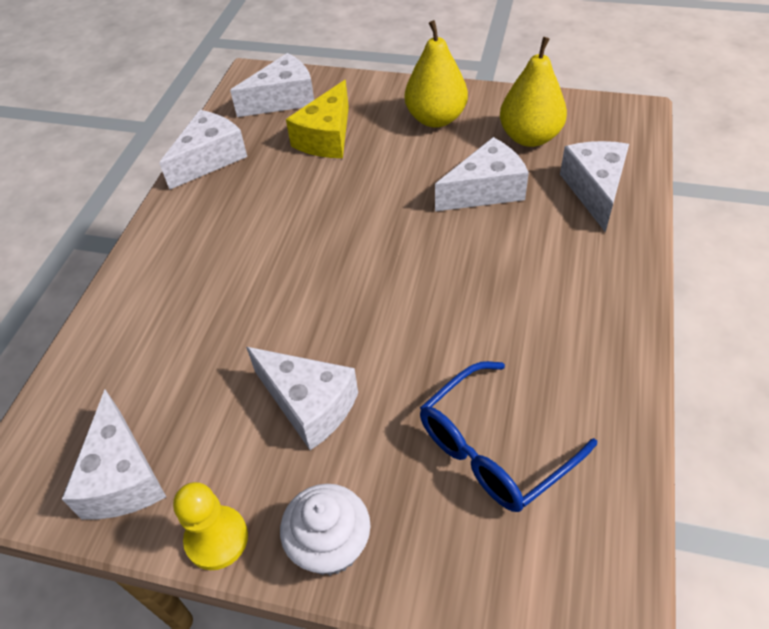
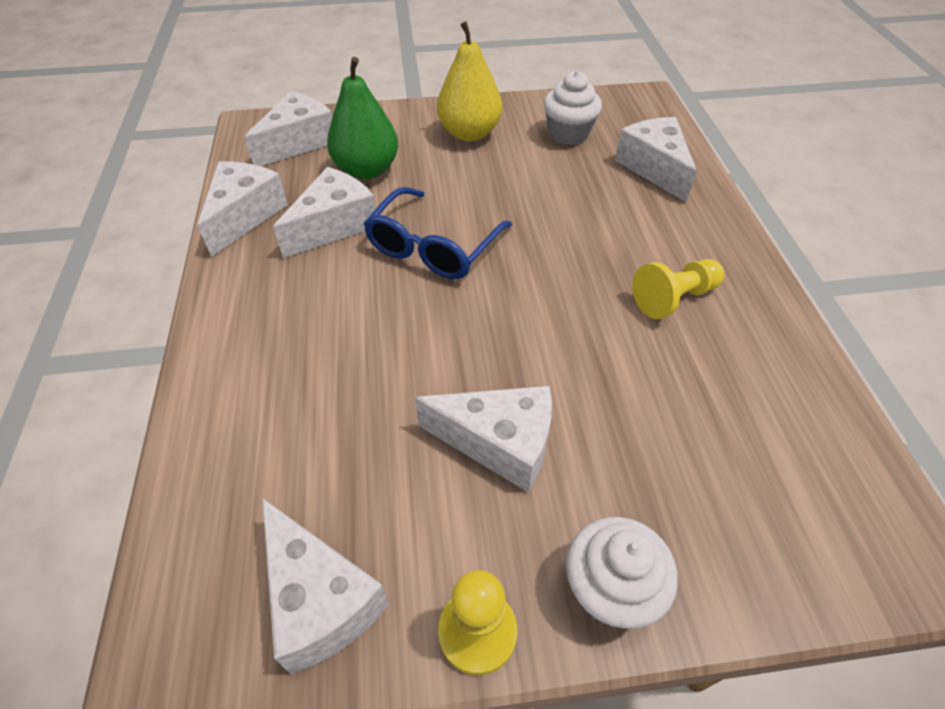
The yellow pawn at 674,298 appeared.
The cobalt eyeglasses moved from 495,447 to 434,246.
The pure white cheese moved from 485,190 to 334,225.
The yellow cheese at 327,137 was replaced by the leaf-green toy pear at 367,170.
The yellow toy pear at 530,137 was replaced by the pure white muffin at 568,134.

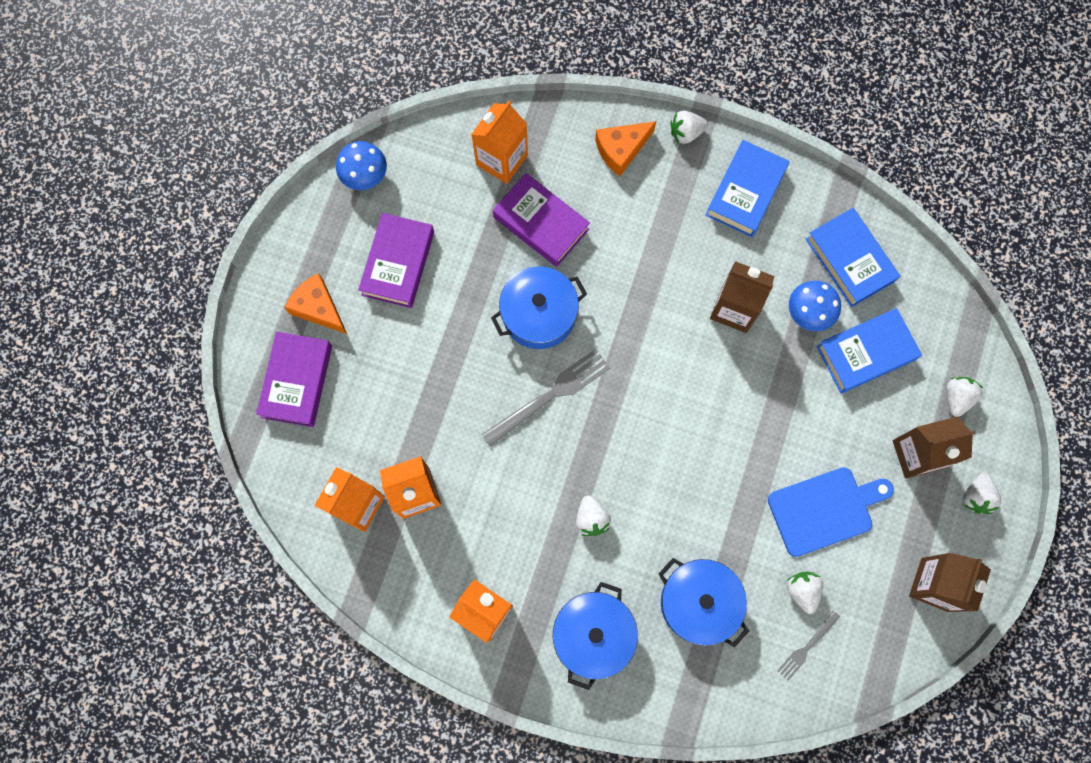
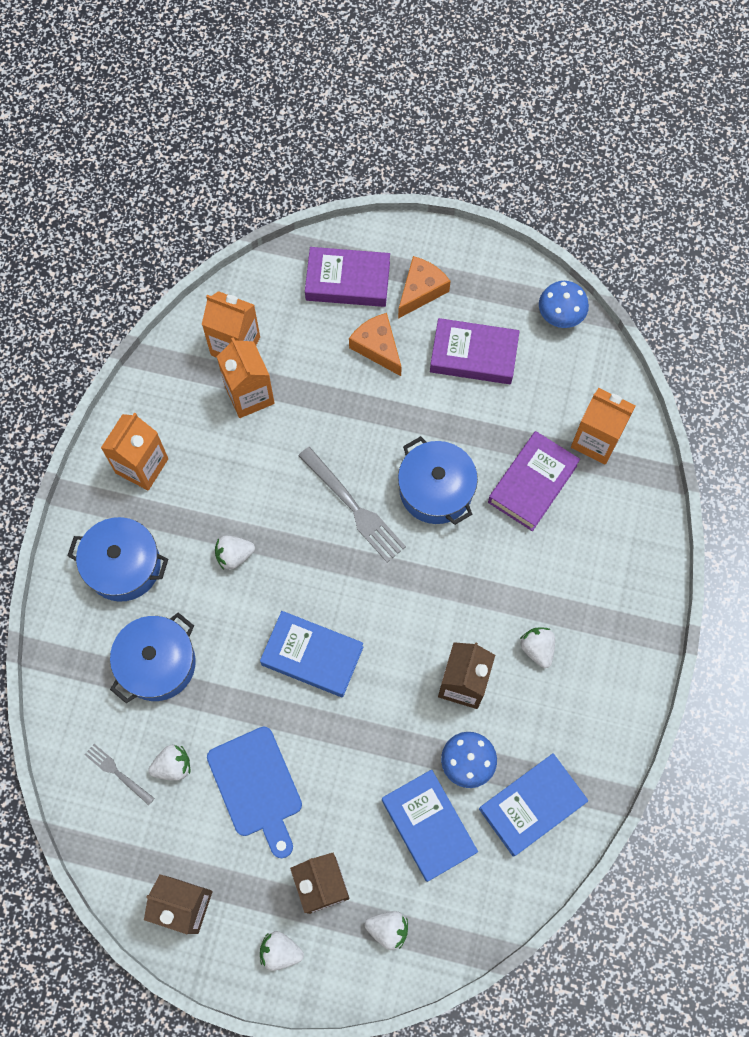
The bright orange cheese moved from 621,150 to 377,347.
The pure white berry moved from 686,133 to 537,649.
The cobalt book moved from 745,192 to 312,656.

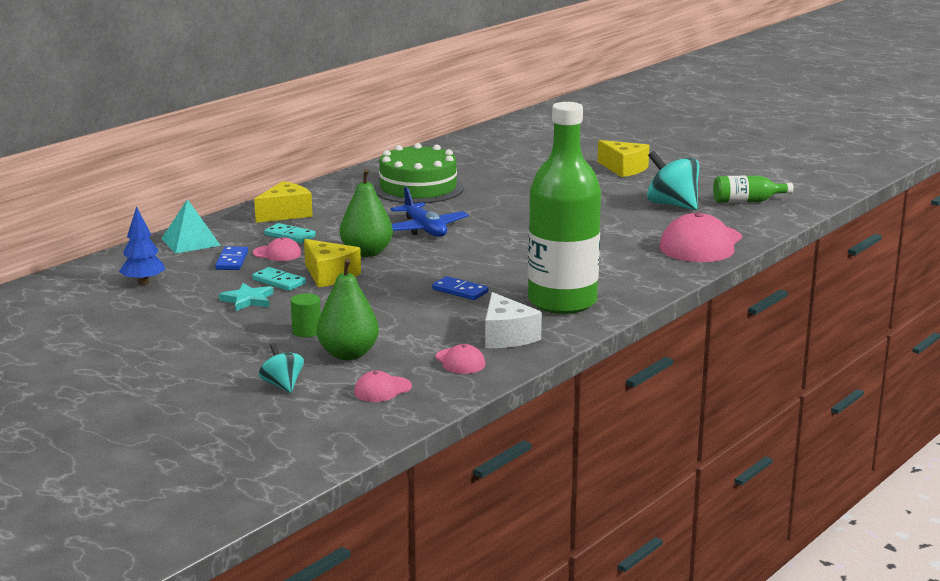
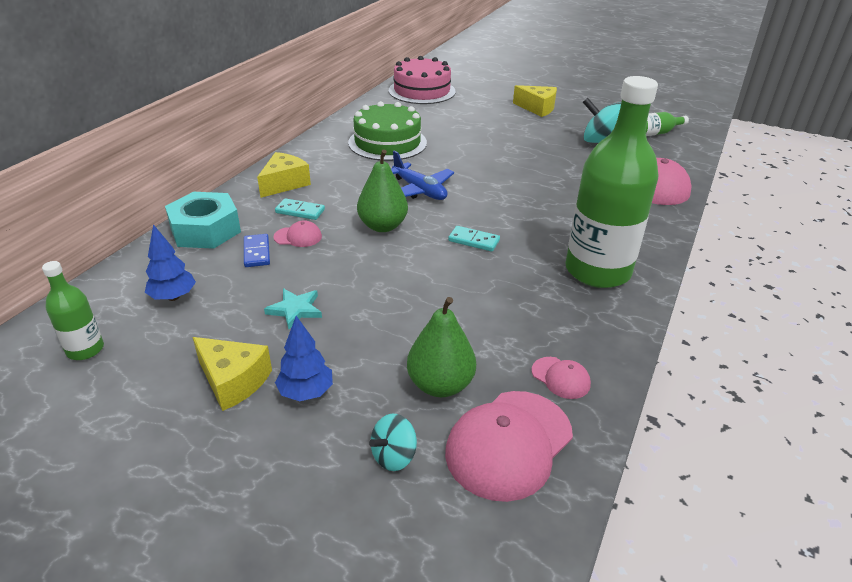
The leaf-green solid cylinder at 306,331 disappeared.
The cobalt domino tile at 460,291 disappeared.
The pure white cheese at 506,336 disappeared.
The leaf-green drink bottle at 85,349 appeared.
The cobalt toy tree at 306,392 appeared.
The rose-pink cake at 422,91 appeared.
The turquoise domino tile moved from 279,281 to 474,240.
The yellow cheese moved from 329,275 to 233,381.
The turquoise solid pyramid at 191,242 was replaced by the turquoise hex nut at 205,230.
The turquoise whirligig at 282,385 turned 90 degrees counterclockwise.
The rose-pink peaked cap at 382,389 changed to 2.09 times the size.

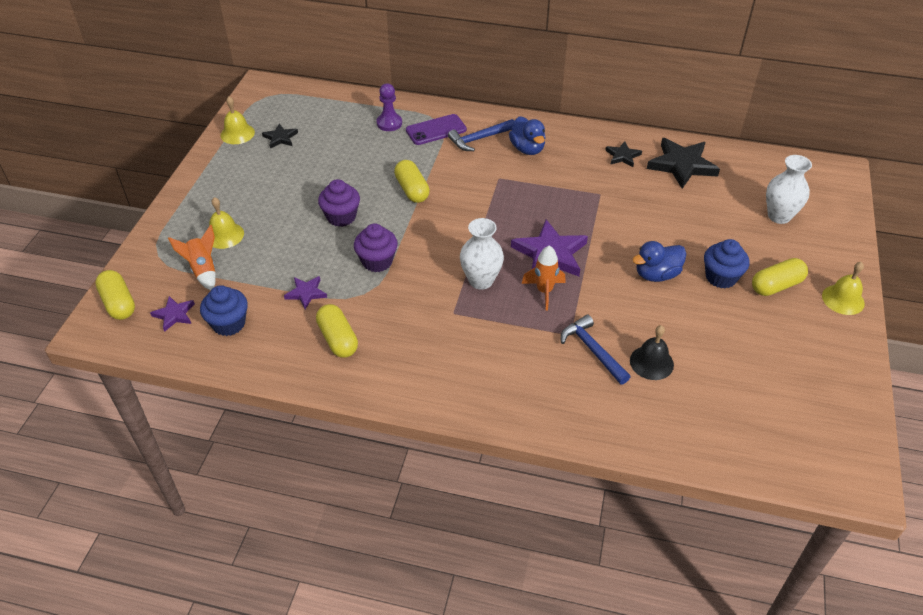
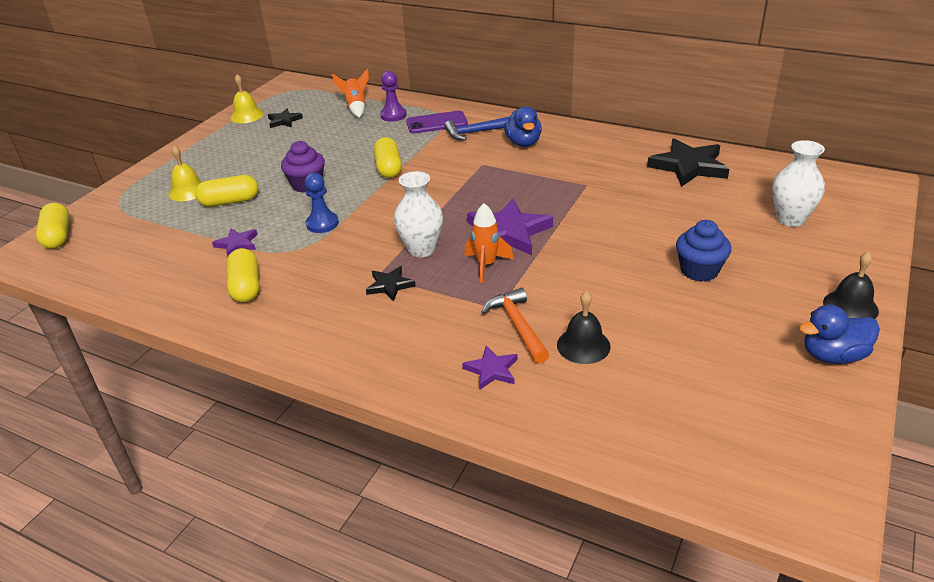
The cobalt muffin at 229,324 disappeared.
The violet star shape moved from 174,315 to 492,370.
The bright orange spaceship moved from 203,270 to 356,107.
The ebony star shape moved from 622,156 to 390,285.
The cobalt toy duck moved from 656,274 to 833,355.
The yellow pill shape moved from 776,285 to 230,201.
The violet muffin at 377,261 was replaced by the cobalt pawn at 322,224.
The cobalt carpenter's hammer at 592,350 became the bright orange carpenter's hammer at 517,325.
The yellow school bell at 843,299 became the ebony school bell at 850,306.

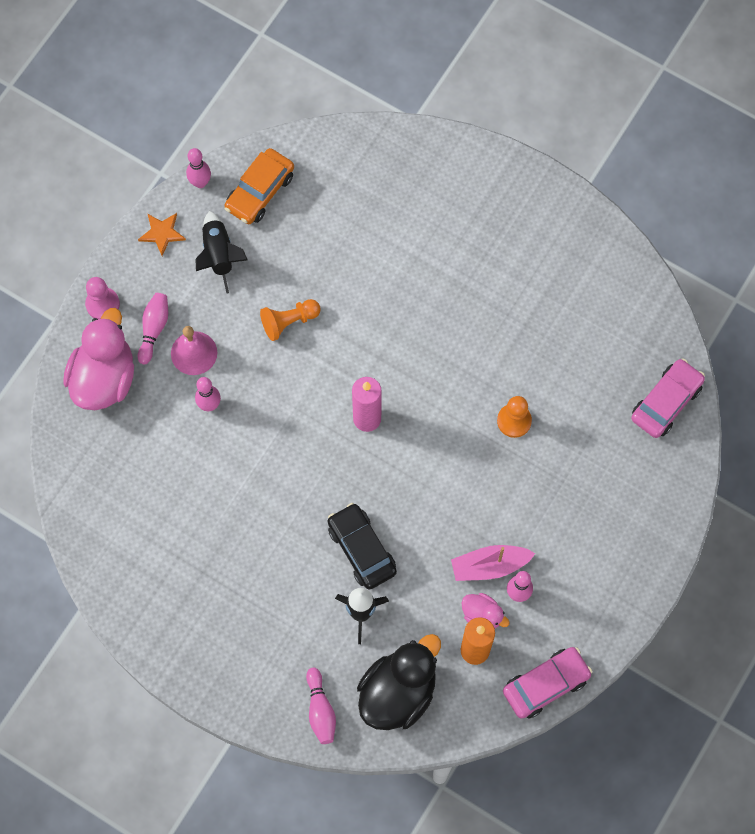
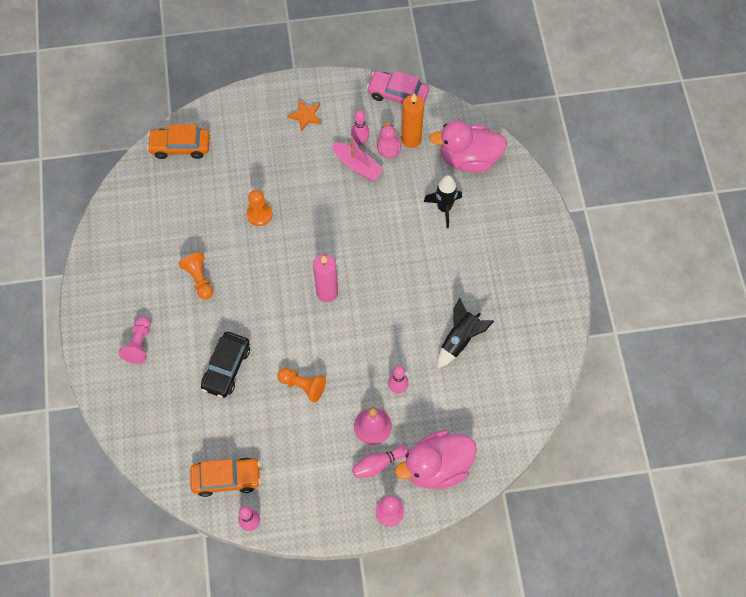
The rose-pink skittle at 320,710 disappeared.
The rose-pink pawn at 139,344 appeared.
The bright orange pawn at 199,279 appeared.
The bright orange star shape moved from 162,233 to 305,116.
The ebony spaceship moved from 219,255 to 460,339.
The ebony automobile moved from 361,549 to 226,368.
The ebony toy duck at 398,692 became the rose-pink toy duck at 468,159.
The rose-pink automobile at 666,402 became the bright orange automobile at 180,147.

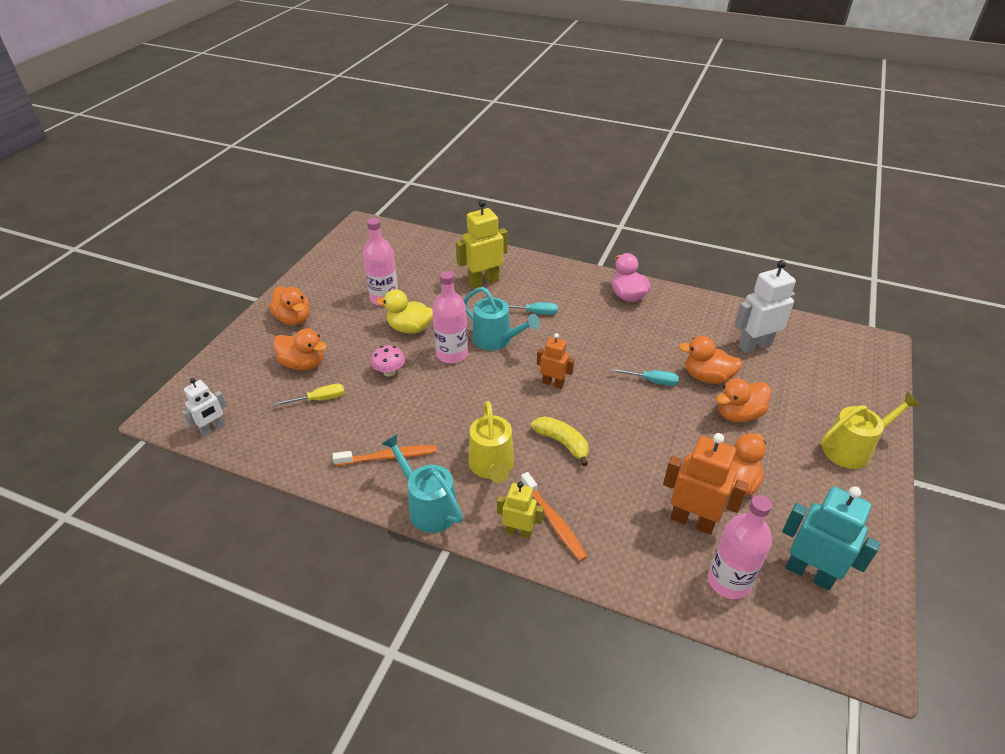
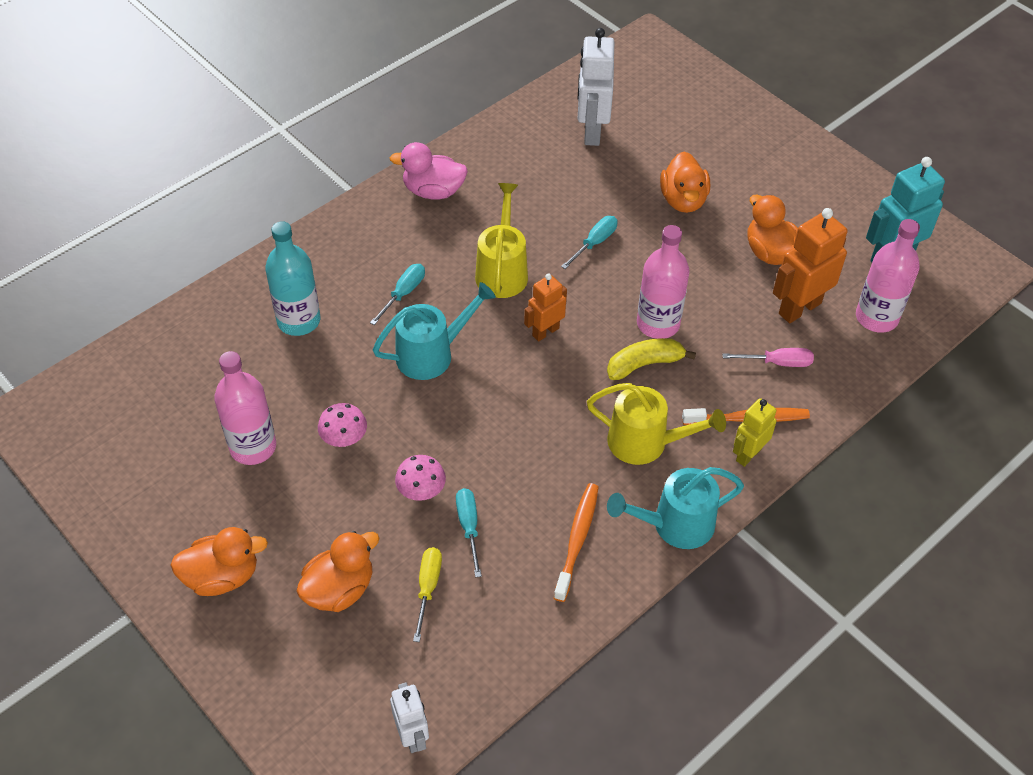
The bright orange toy duck at 707,377 disappeared.
The turquoise flat screwdriver at 469,527 appeared.
The rose-pink flat screwdriver at 777,362 appeared.
The rose-pink drink bottle moved from 452,354 to 658,324.
The yellow watering pot moved from 852,449 to 502,270.
The yellow toy duck at 410,328 was replaced by the rose-pink fungus at 344,439.
The yellow robot figure at 483,282 was replaced by the turquoise drink bottle at 298,321.

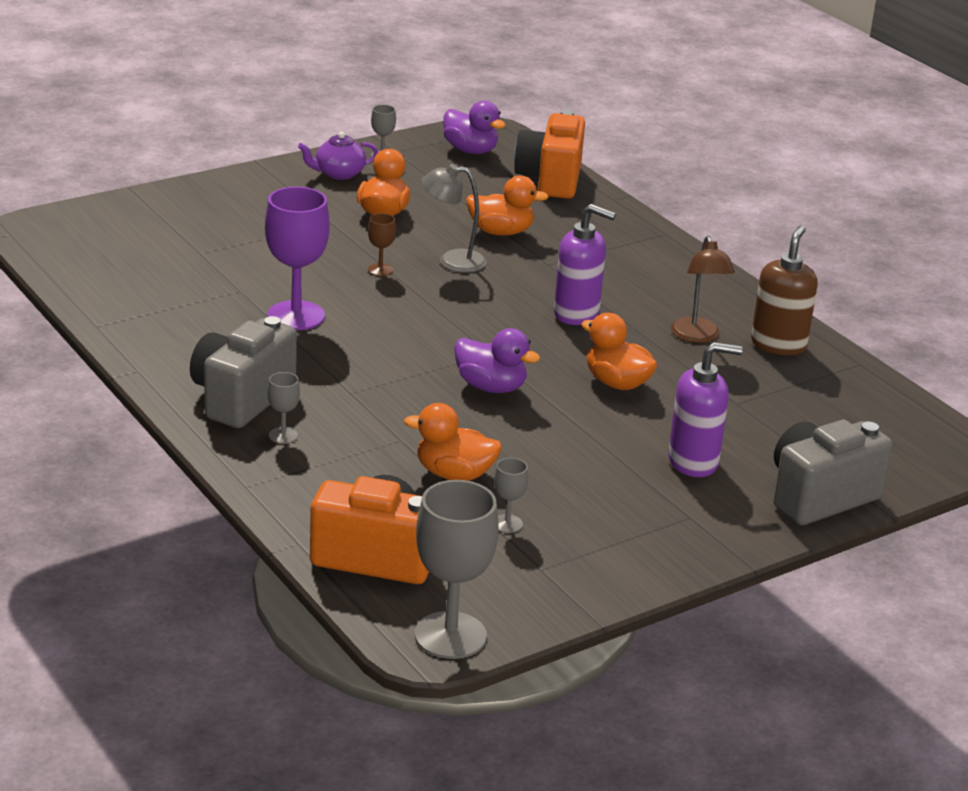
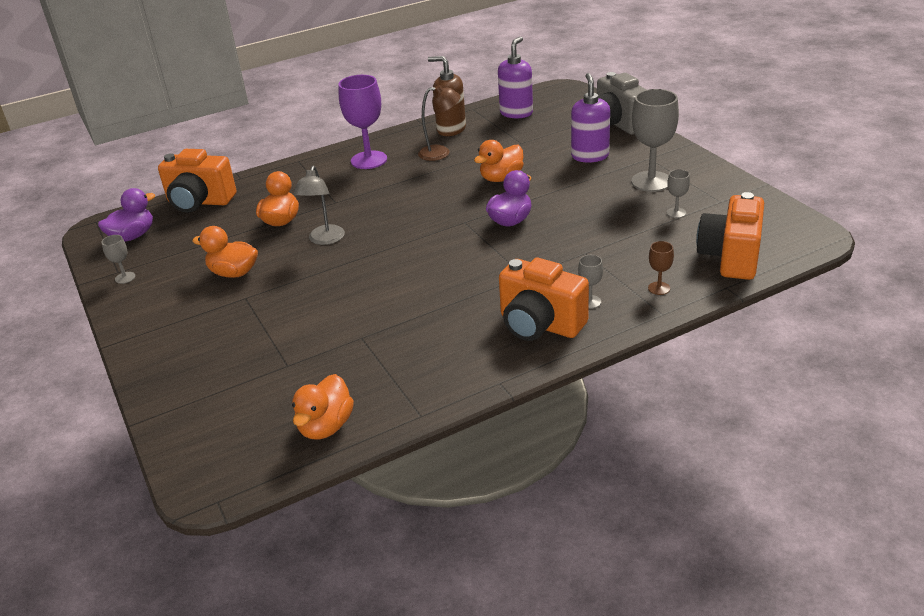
The violet teapot at 339,173 disappeared.
The violet chalice moved from 296,316 to 369,160.
The russet chalice moved from 380,269 to 659,288.
The bright orange toy duck moved from 454,474 to 326,426.
The gray chalice moved from 450,635 to 651,181.
The violet soap pump moved from 577,314 to 516,113.
The gray camera at 241,399 became the bright orange camera at 539,324.

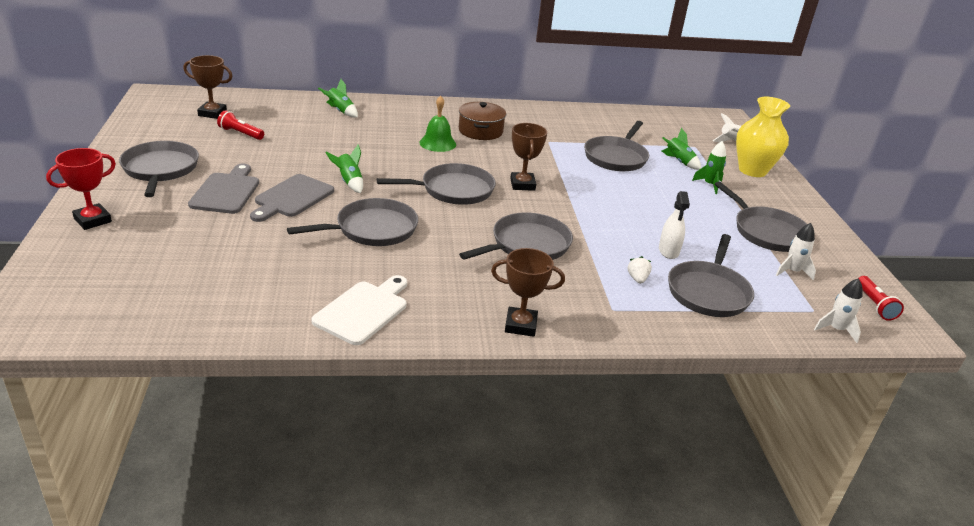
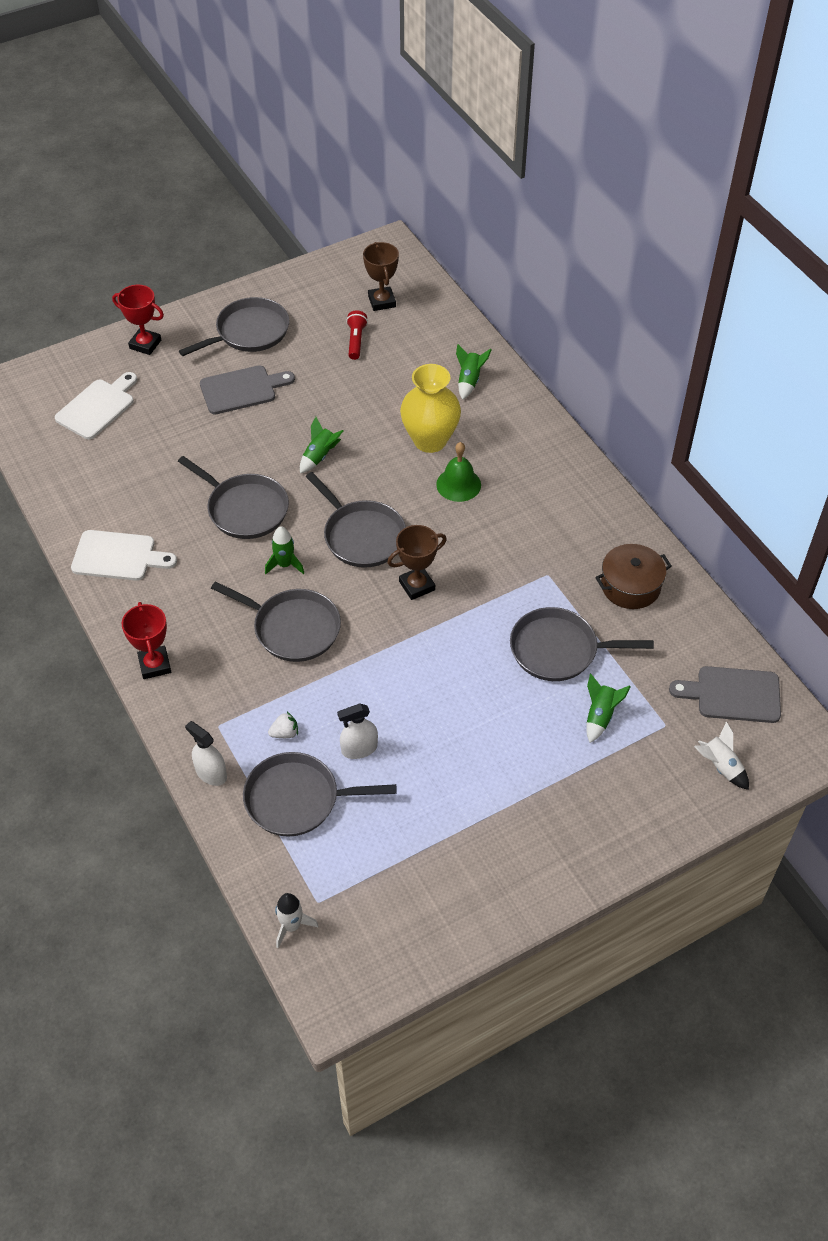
The gray skillet at 767,232 disappeared.
The pure white spaceship at 792,272 disappeared.
The crimson torch at 874,305 disappeared.
The pure white bread board at 97,407 appeared.
The pure white spray bottle at 211,773 appeared.
The gray bread board moved from 292,198 to 733,695.
The russet pot moved from 480,131 to 630,586.
The leaf-green spaceship moved from 709,185 to 285,565.
The yellow flower vase moved from 752,170 to 430,440.
The russet trophy at 520,325 became the crimson trophy at 154,665.

